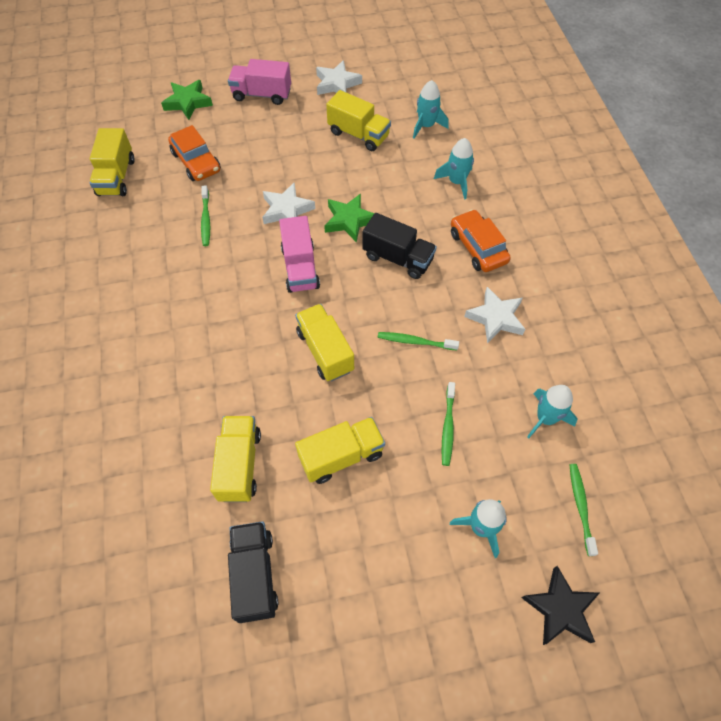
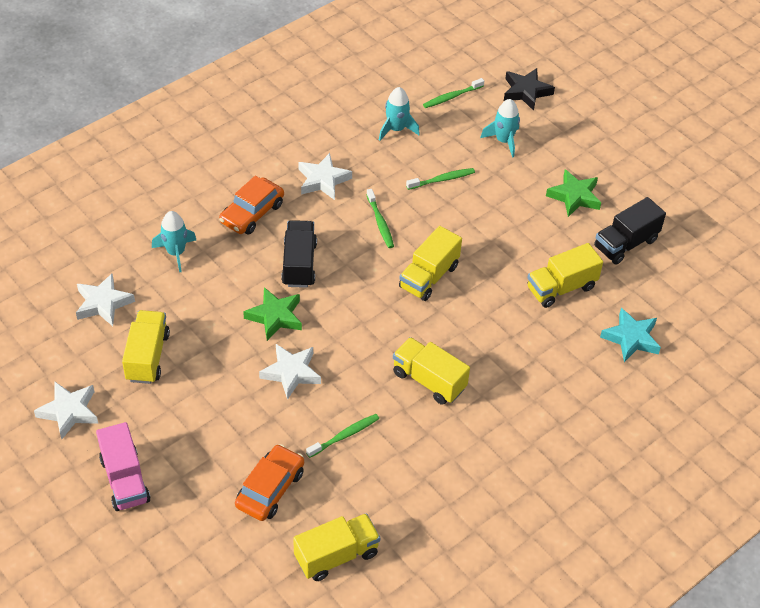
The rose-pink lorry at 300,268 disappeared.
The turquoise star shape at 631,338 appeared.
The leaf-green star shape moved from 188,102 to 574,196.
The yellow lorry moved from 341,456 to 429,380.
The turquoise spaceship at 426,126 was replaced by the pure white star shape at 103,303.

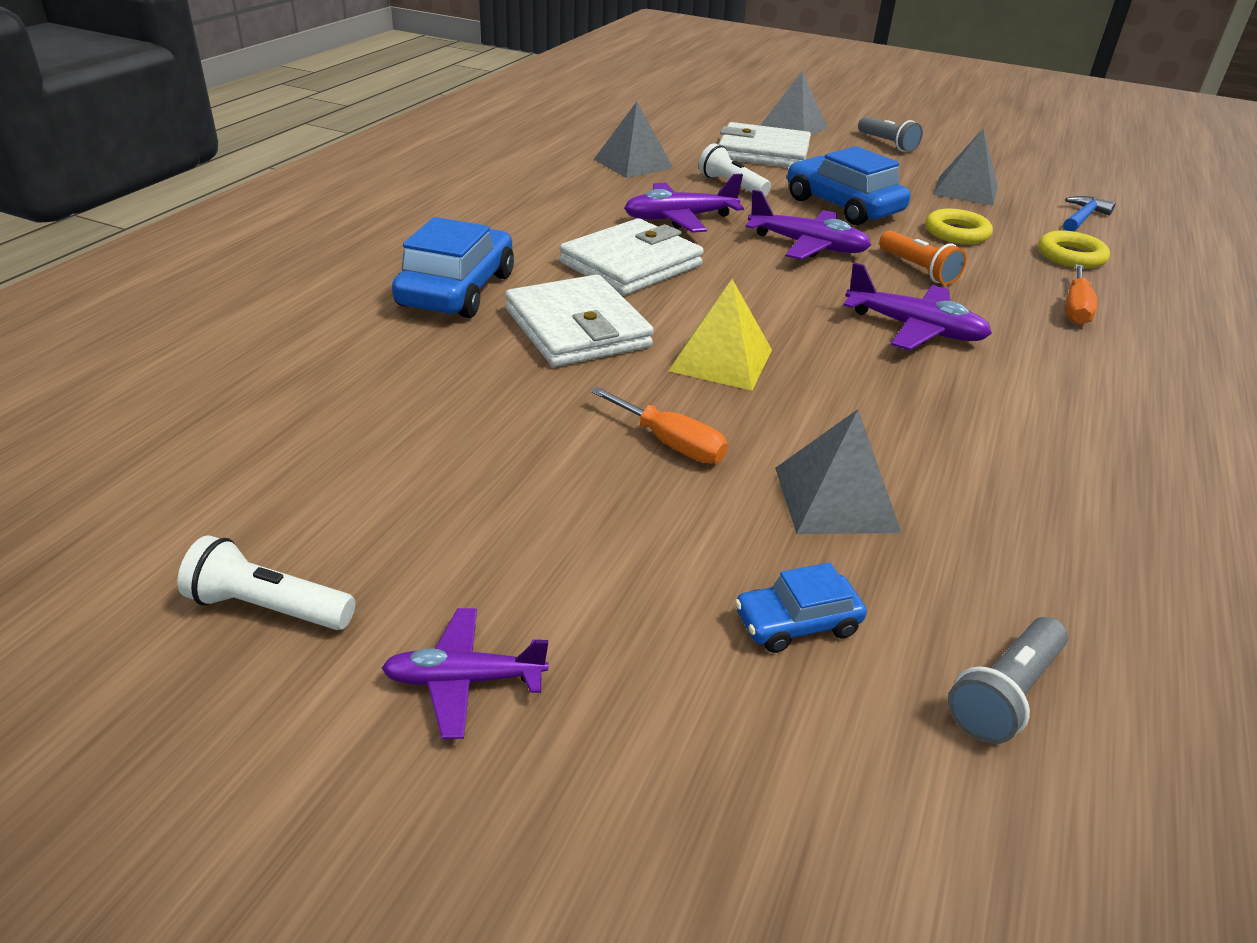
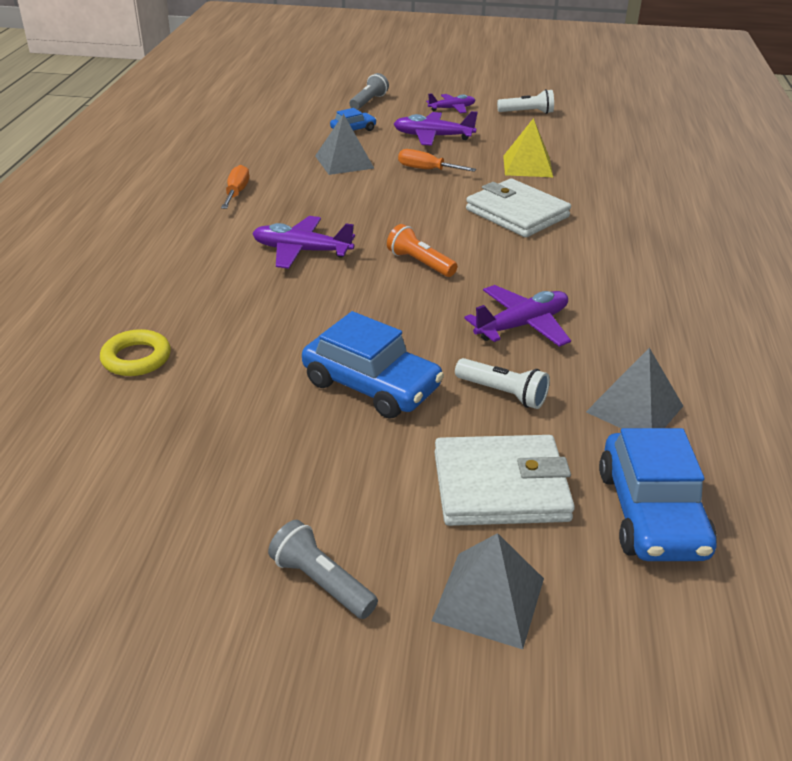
The pure white wallet at 631,264 disappeared.
The yellow torus at 956,233 disappeared.
The gray solid pyramid at 965,190 disappeared.
The cobalt carpenter's hammer at 1082,218 disappeared.
The cobalt automobile moved from 457,290 to 651,513.
The yellow solid pyramid moved from 721,360 to 527,166.
The violet plane moved from 807,246 to 433,137.
The bright orange torch moved from 918,269 to 419,263.
The gray torch moved from 1005,694 to 368,102.
The bright orange flat screwdriver moved from 1075,309 to 236,192.

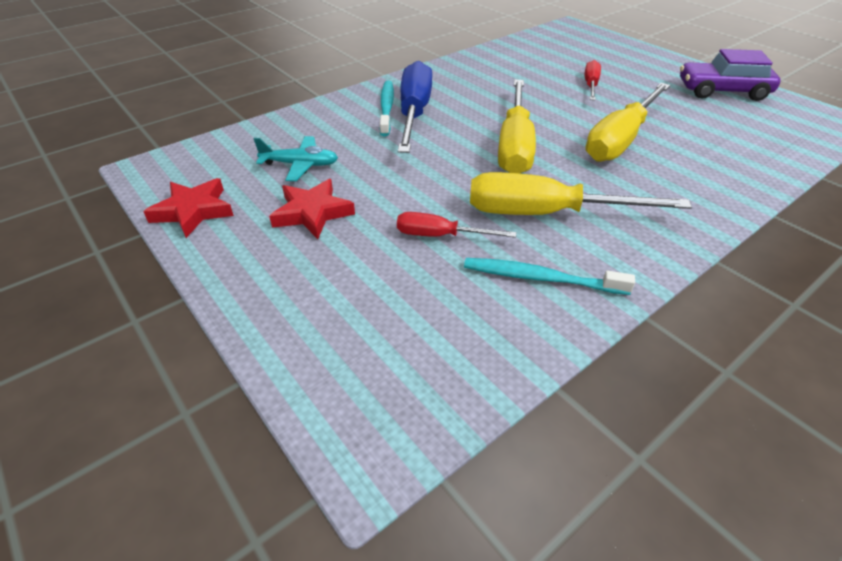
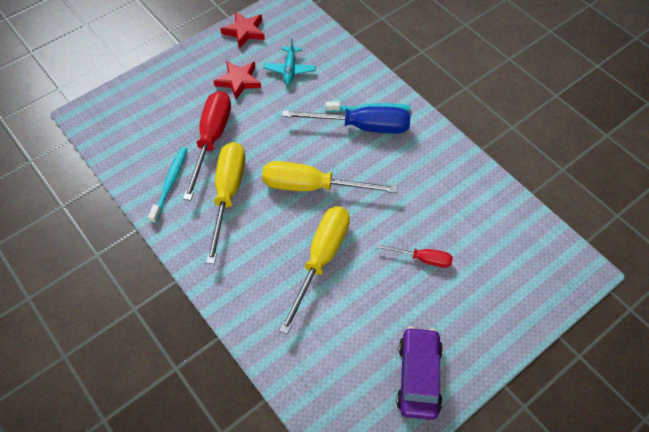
The yellow flat screwdriver at 620,139 turned 75 degrees clockwise.
The crimson flat screwdriver at 440,236 changed to 1.88 times the size.

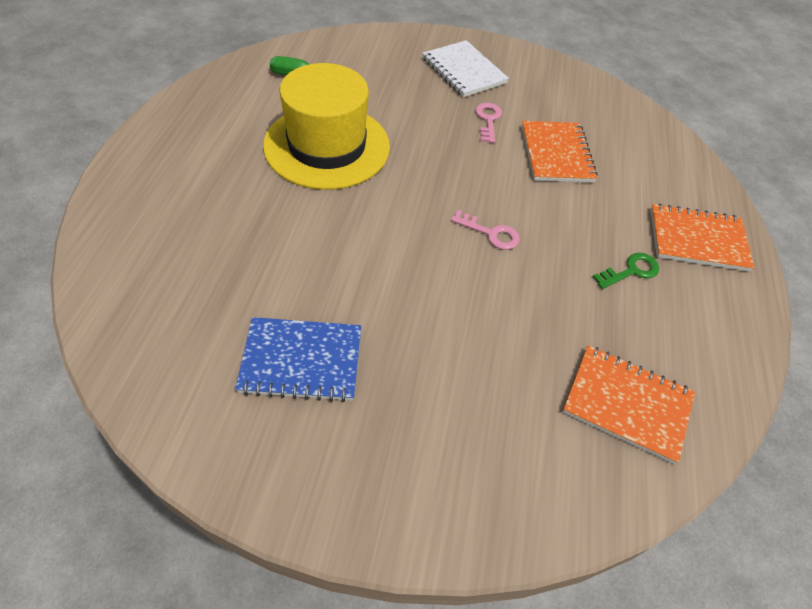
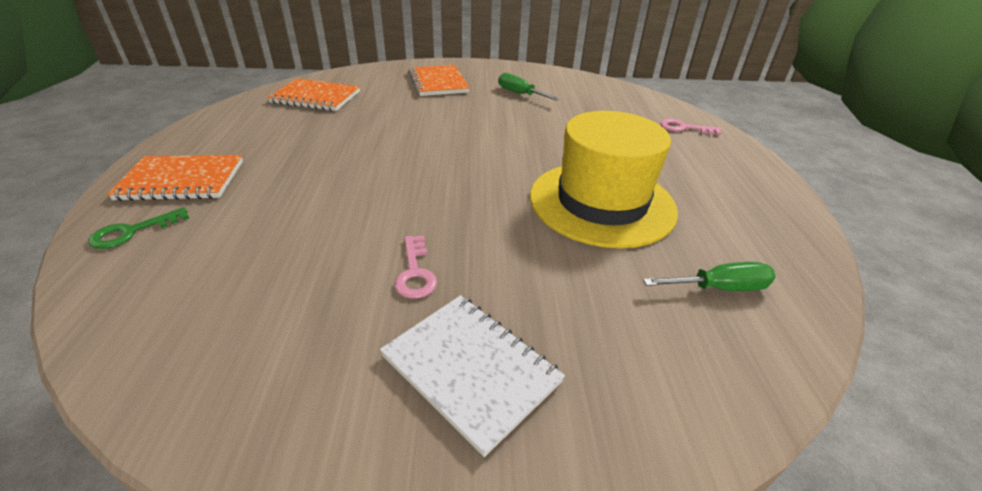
The rose-pink door key moved from 490,233 to 684,128.
The bright orange exercise book moved from 556,154 to 438,83.
The leaf-green door key moved from 631,271 to 132,232.
The cobalt exercise book at 301,361 was replaced by the leaf-green flat screwdriver at 520,94.

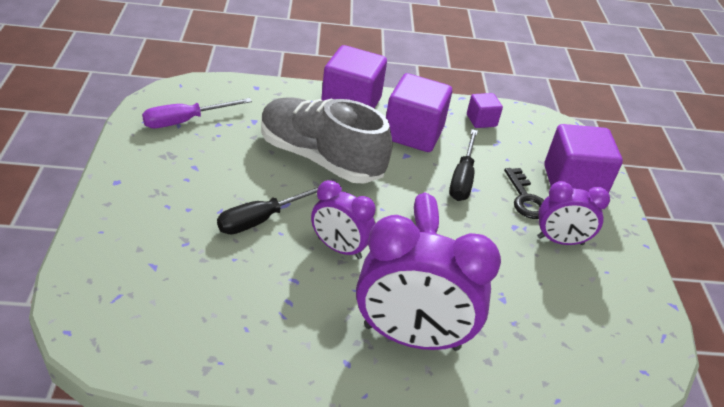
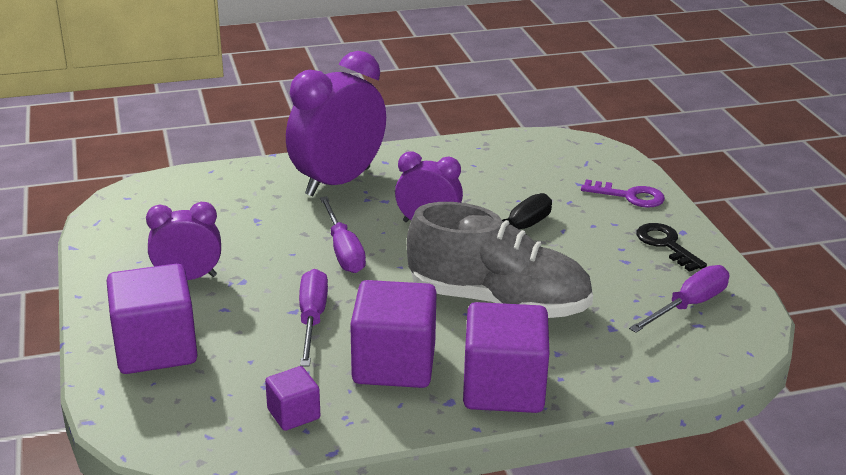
The violet door key at 629,196 appeared.
The ebony door key moved from 525,198 to 666,245.
The ebony flat screwdriver at 462,178 became the violet flat screwdriver at 312,319.
The violet bedside clock at 411,337 turned 45 degrees counterclockwise.

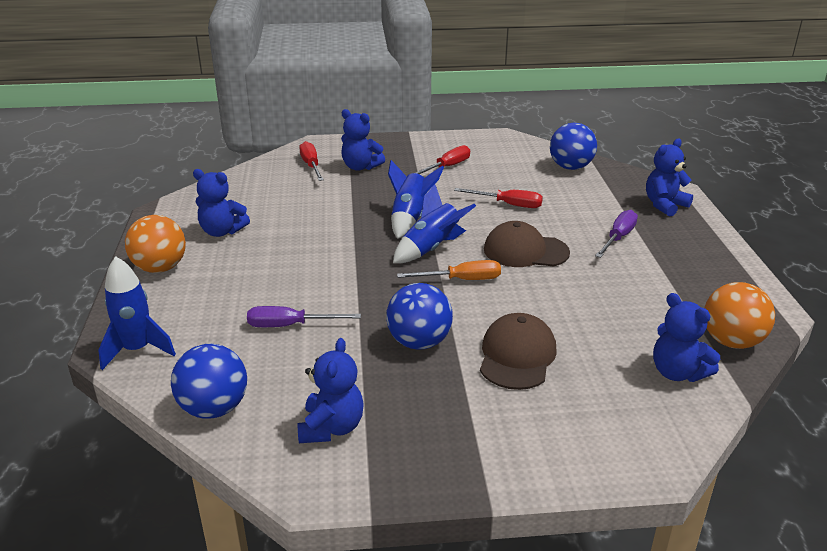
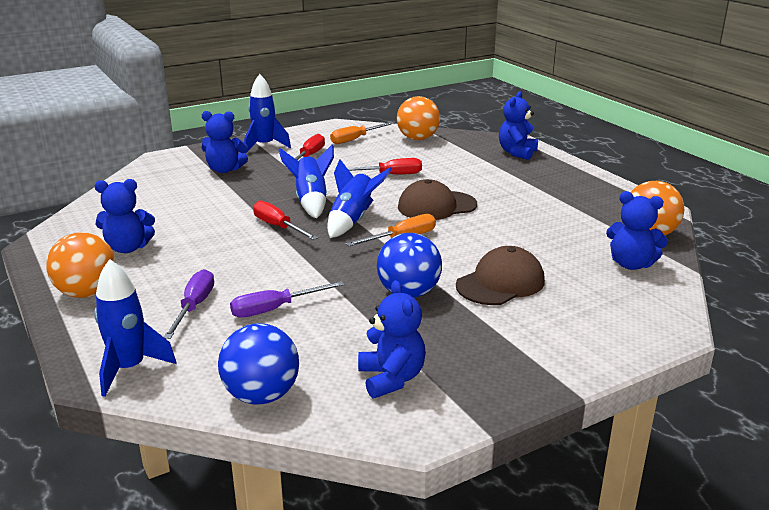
The cobalt spaceship at 265,146 appeared.
The bright orange flat screwdriver at 355,139 appeared.
The crimson flat screwdriver moved from 311,165 to 278,227.
The violet flat screwdriver moved from 618,238 to 194,307.
The cobalt play ball at 570,167 became the bright orange play ball at 417,139.
The russet peaked cap at 517,356 turned 60 degrees clockwise.

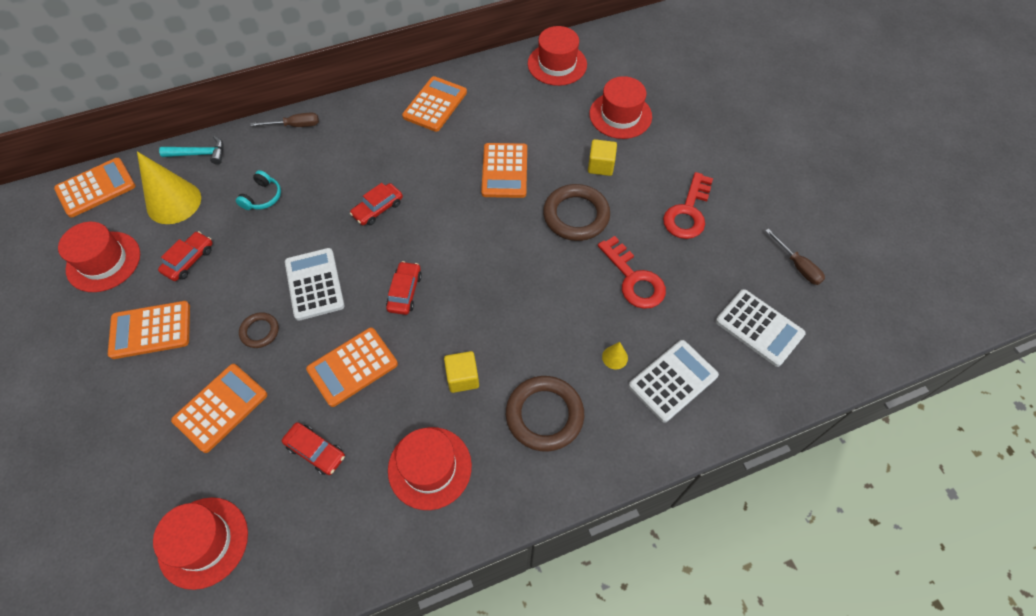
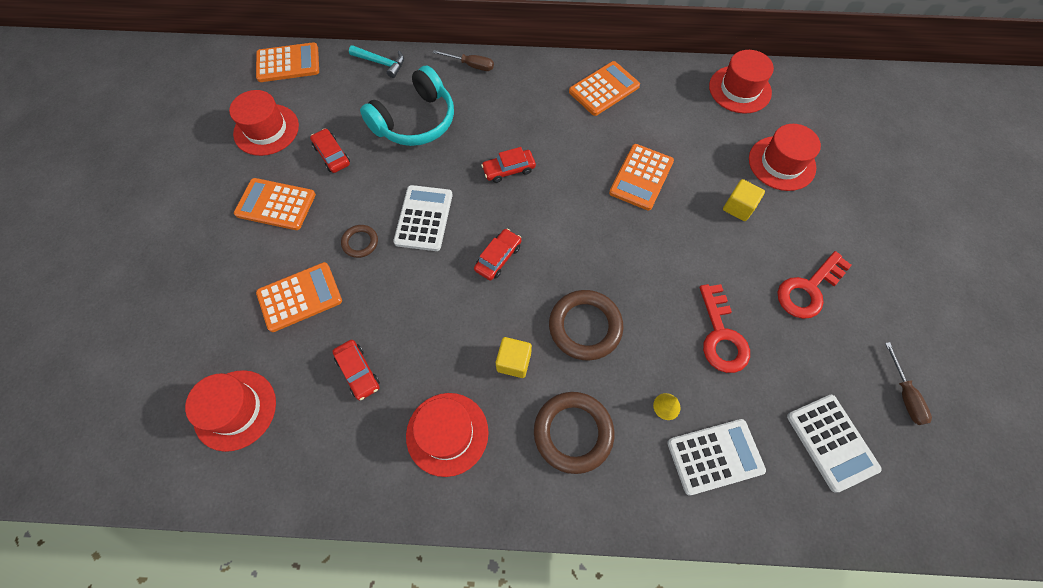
The yellow cone at 174,202 disappeared.
The bright orange adding machine at 352,367 disappeared.
The russet torus moved from 576,215 to 585,327.
The crimson automobile at 189,260 turned 90 degrees counterclockwise.
The turquoise headphones at 262,197 changed to 2.14 times the size.

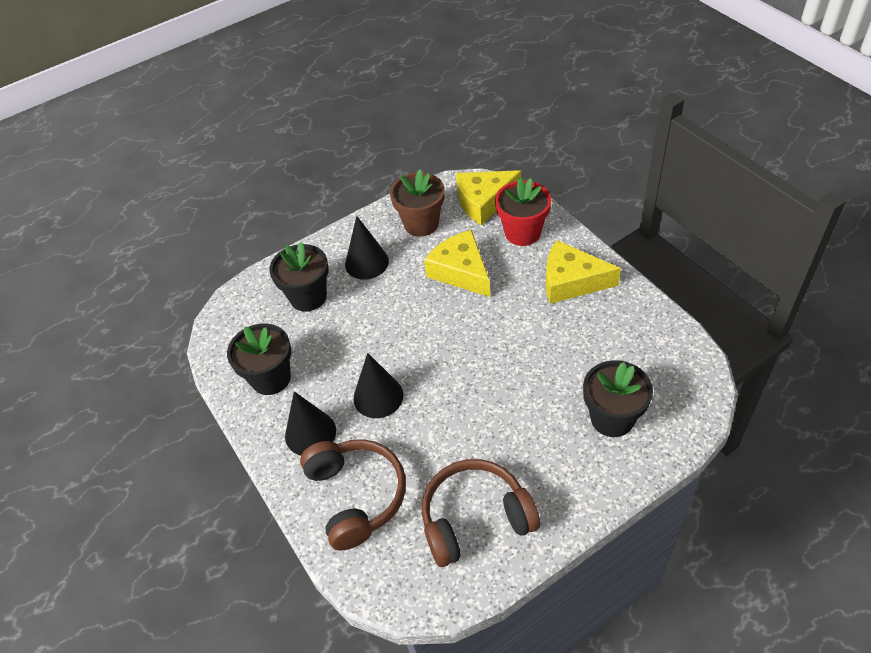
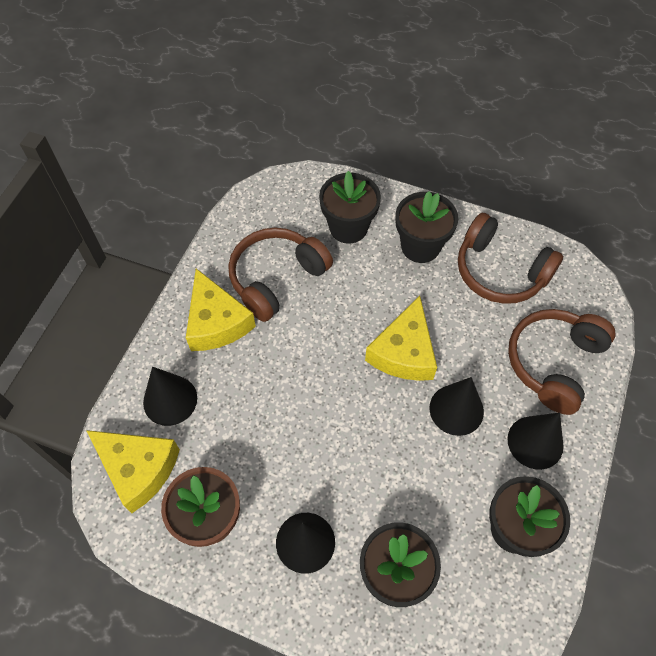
The russet headphones at 276,278 appeared.
The ebony flower pot at 420,246 appeared.
The yellow cheese moved from 461,271 to 404,352.
The crimson flower pot at 522,233 was replaced by the ebony cone at 170,400.

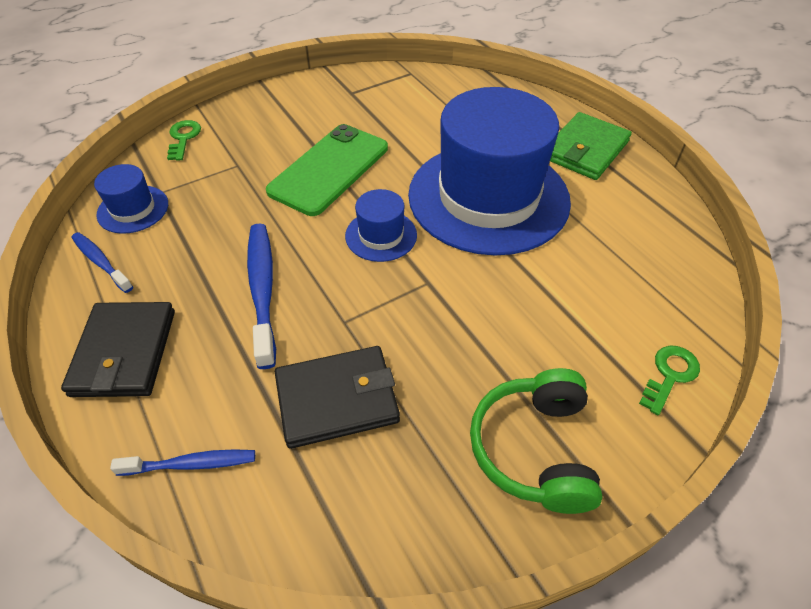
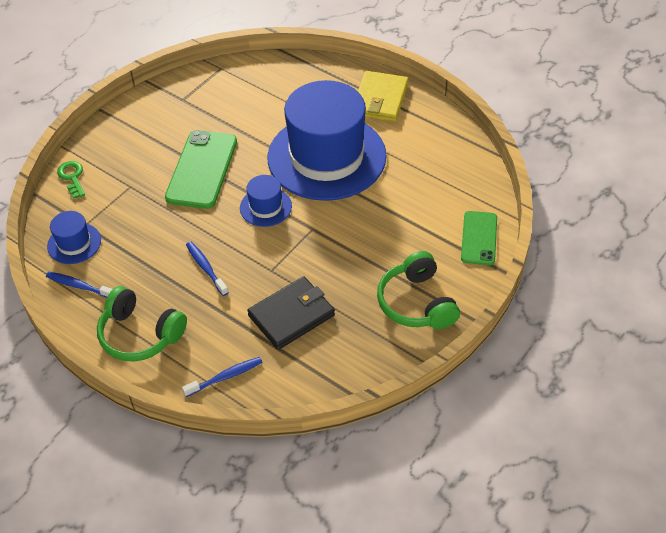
The ebony wallet at 124,352 was replaced by the leaf-green headphones at 140,334.
The leaf-green door key at 669,375 was replaced by the leaf-green mobile phone at 479,238.
The leaf-green wallet at 585,150 became the yellow wallet at 380,99.
The cobalt toothbrush at 262,290 changed to 0.60 times the size.

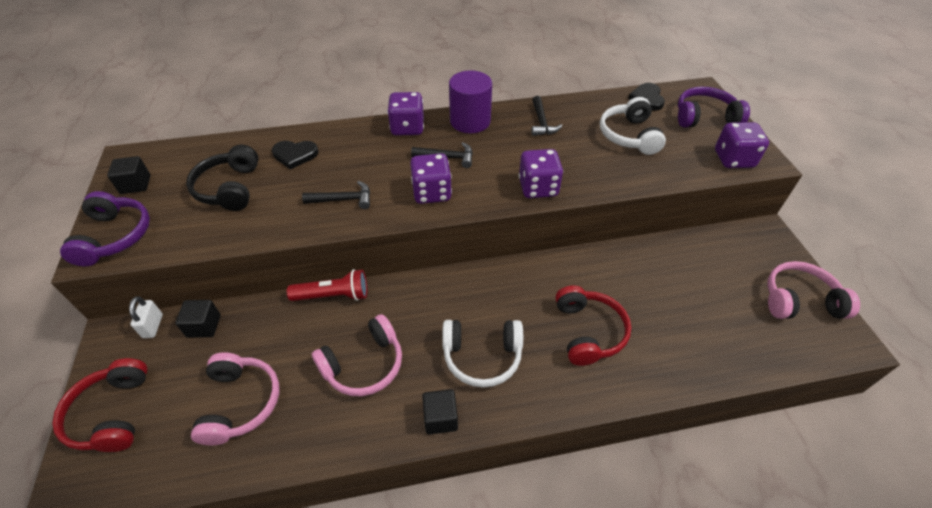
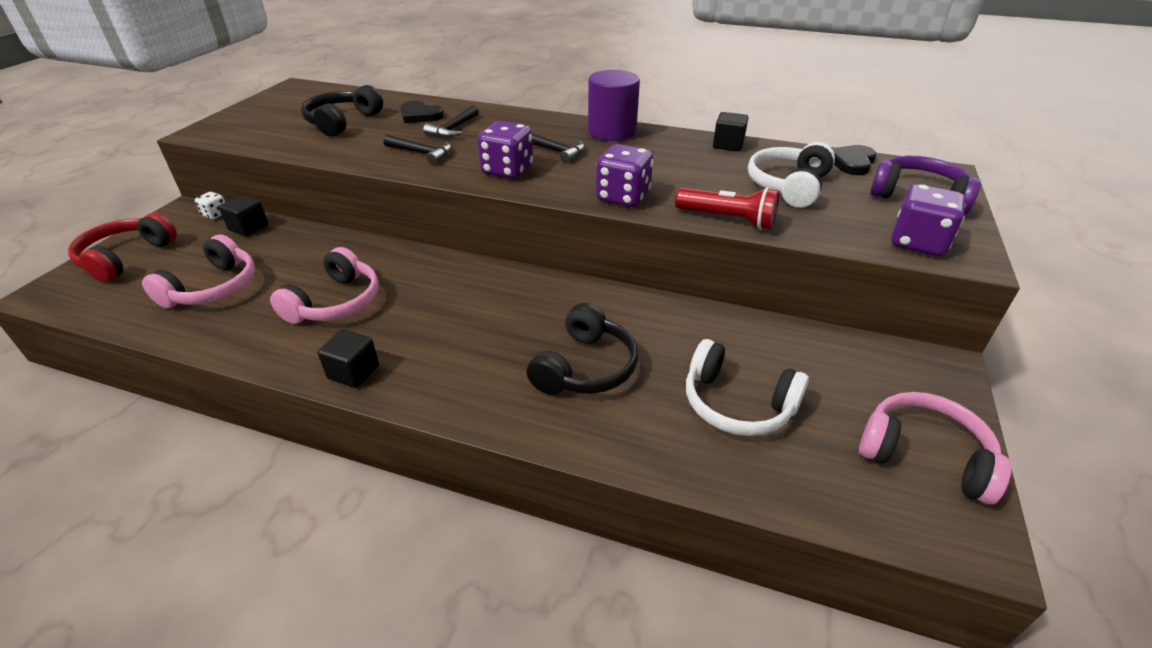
The violet headphones at 114,236 disappeared.
The violet dice at 407,128 disappeared.
The ebony cube moved from 136,184 to 728,145.
The crimson torch moved from 333,295 to 727,219.
The pure white headphones moved from 482,356 to 737,404.
The ebony carpenter's hammer moved from 541,122 to 453,129.
The pure white lock at 153,326 was replaced by the pure white dice at 215,214.
The crimson headphones at 588,331 became the ebony headphones at 585,367.
The rose-pink headphones at 364,364 turned 60 degrees counterclockwise.

